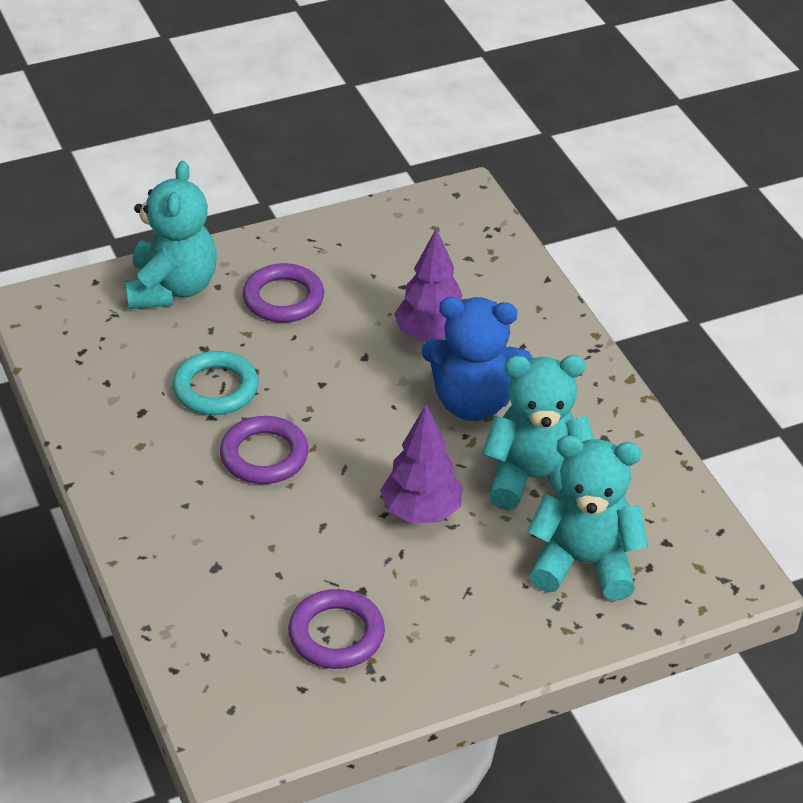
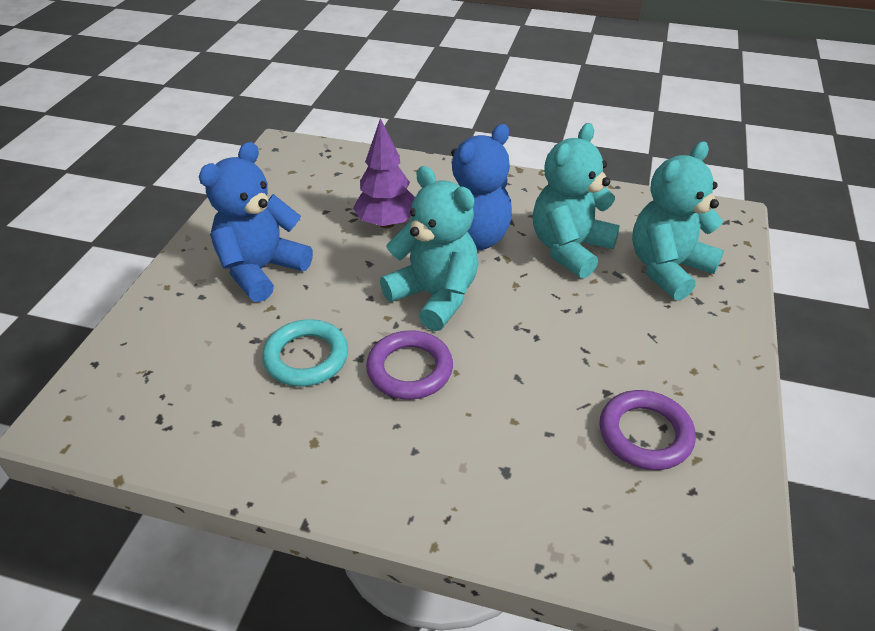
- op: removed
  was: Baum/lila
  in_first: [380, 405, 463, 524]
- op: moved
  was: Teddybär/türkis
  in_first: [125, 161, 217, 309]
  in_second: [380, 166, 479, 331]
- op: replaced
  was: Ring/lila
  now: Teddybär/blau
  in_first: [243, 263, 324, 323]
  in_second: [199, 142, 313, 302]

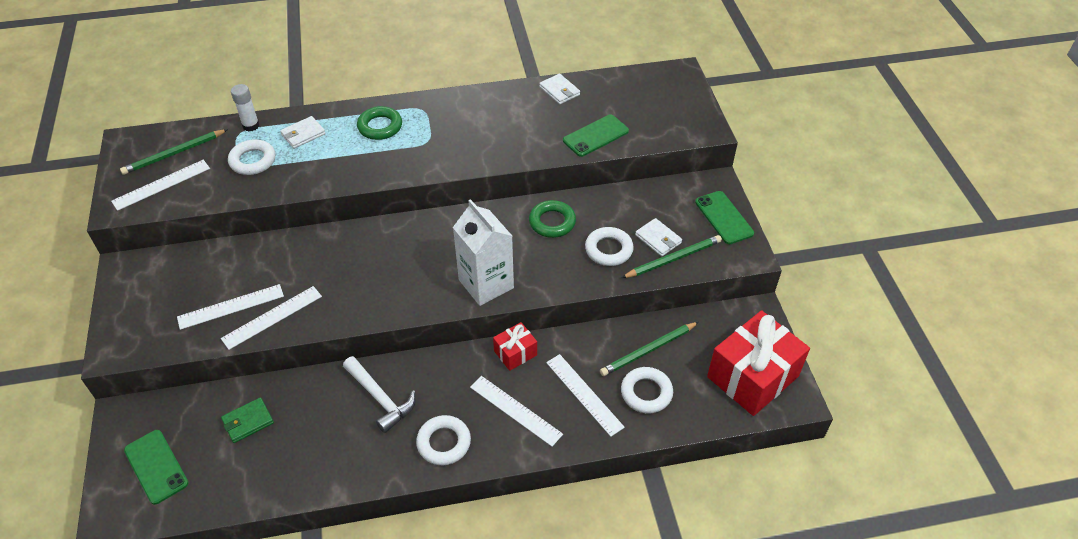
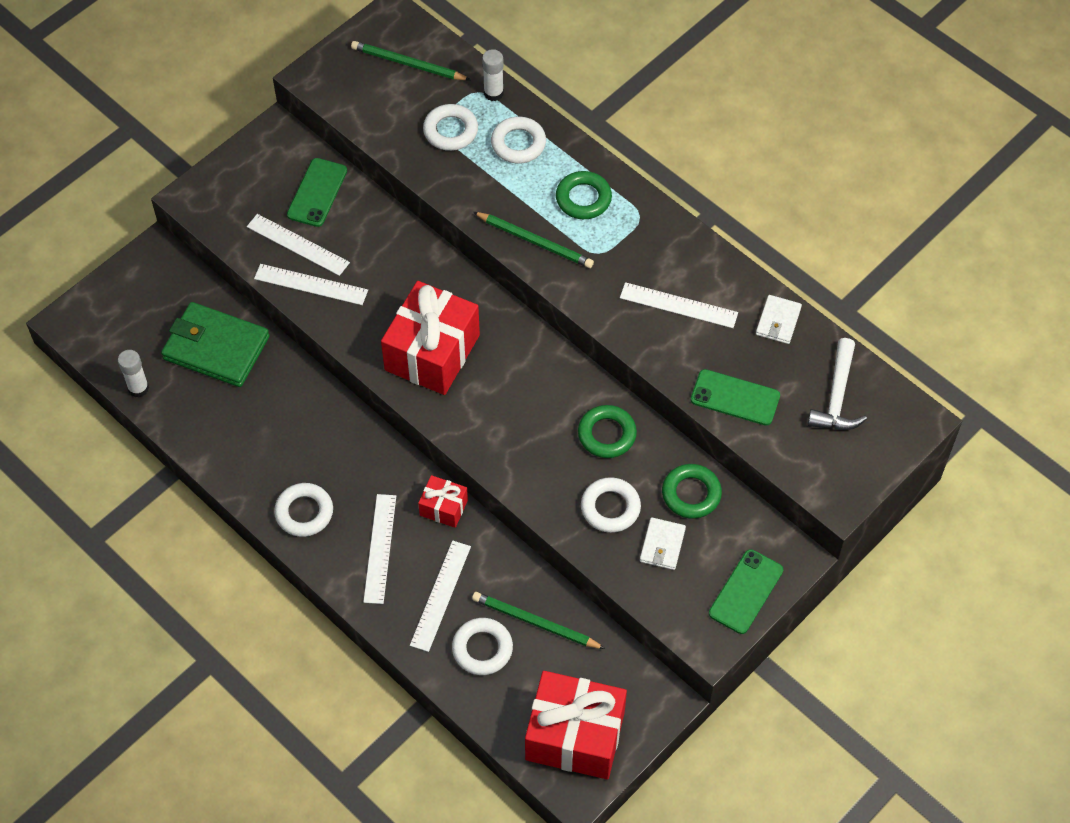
- op: removed
  was: Getränkekarton/weiß
  in_first: [453, 199, 514, 306]
- op: added
  now: Klebestift/weiß
  in_second: [118, 350, 149, 397]
- op: added
  now: Geschenk/rot
  in_second: [381, 281, 480, 395]
- op: added
  now: Ring/grün
  in_second: [662, 464, 722, 519]
- op: moved
  was: Lineal/weiß
  in_first: [111, 160, 210, 211]
  in_second: [620, 282, 738, 328]
- op: moved
  was: Handy/grün
  in_first: [124, 430, 189, 505]
  in_second: [287, 158, 347, 227]
- op: moved
  was: Hammer/weiß
  in_first: [343, 356, 416, 433]
  in_second: [808, 338, 867, 430]
- op: moved
  was: Bleistift/grün
  in_first: [622, 235, 722, 278]
  in_second: [473, 212, 594, 268]
- op: replaced
  was: Geldbörse/weiß
  now: Ring/weiß
  in_first: [280, 116, 326, 149]
  in_second: [491, 117, 546, 164]
- op: resized
  was: Geldbörse/grün
  in_first: [221, 397, 274, 443]
  in_second: [161, 302, 270, 387]
  ratio: 1.97

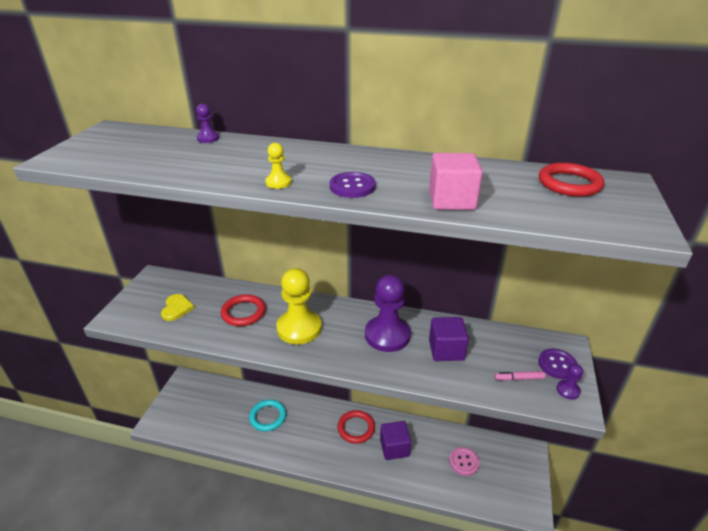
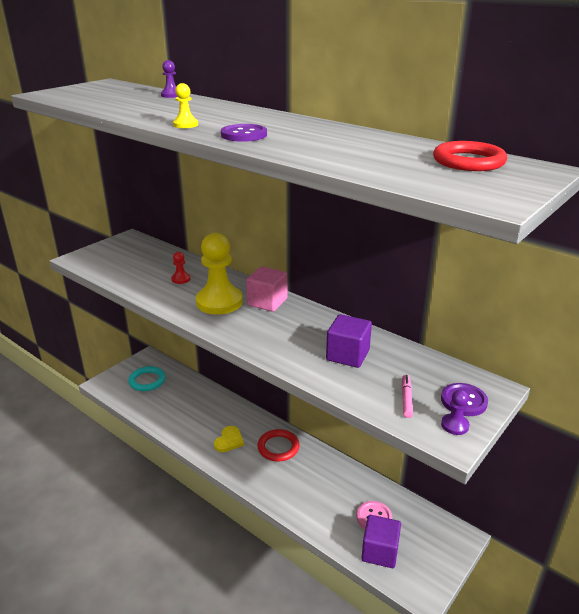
- op: removed
  was: Bauer/lila
  in_first: [365, 275, 411, 352]
- op: moved
  was: Herz/gelb
  in_first: [161, 294, 194, 321]
  in_second: [214, 426, 244, 452]
- op: moved
  was: Ring/türkis
  in_first: [249, 399, 286, 431]
  in_second: [128, 366, 166, 391]
- op: moved
  was: Kubus/lila
  in_first: [380, 421, 411, 460]
  in_second: [361, 515, 401, 568]
- op: moved
  was: Kubus/rosa
  in_first: [429, 153, 483, 210]
  in_second: [246, 266, 287, 312]
- op: replaced
  was: Ring/rot
  now: Bauer/rot
  in_first: [221, 294, 266, 326]
  in_second: [171, 252, 190, 284]
- op: turned
  was: Filzstift/rosa
  in_first: [494, 371, 546, 381]
  in_second: [401, 375, 413, 418]
  clockwise: 75

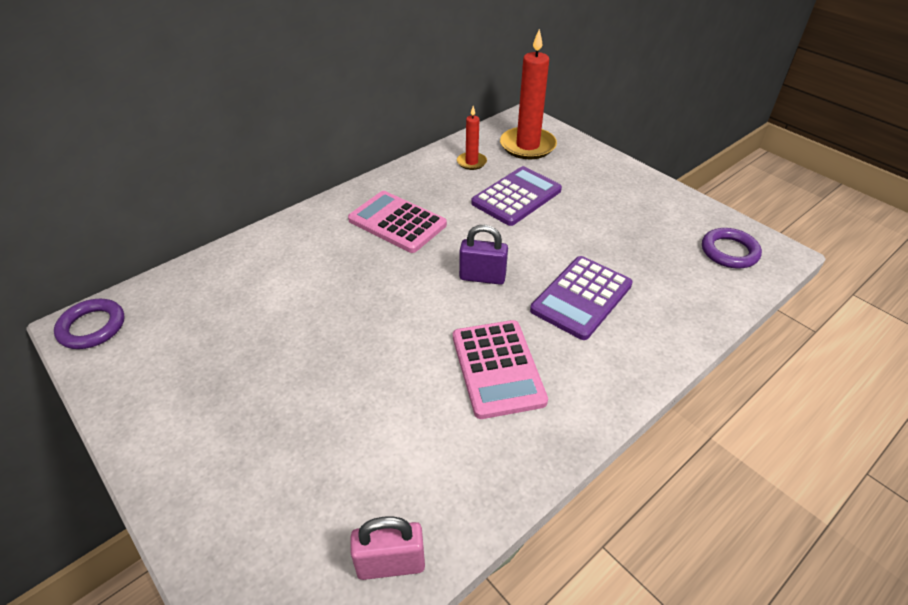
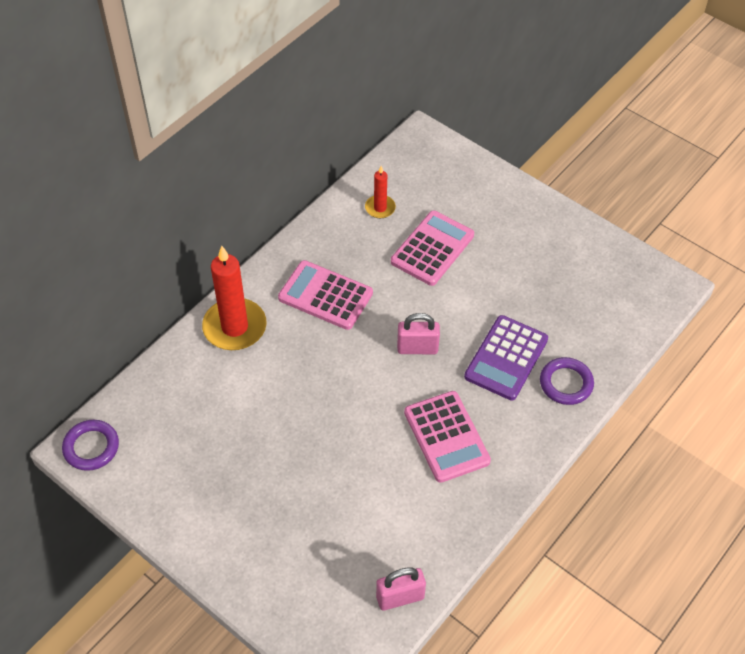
- op: moved
  was: Kerze/rot
  in_first: [500, 29, 557, 159]
  in_second: [202, 246, 267, 350]
- op: moved
  was: Ring/lila
  in_first: [702, 228, 762, 269]
  in_second: [540, 357, 594, 405]
- op: recoloured
  was: Vorhängeschloss/lila
  now: Vorhängeschloss/rosa
  in_first: [459, 225, 508, 285]
  in_second: [397, 313, 440, 354]
- op: recoloured
  was: Taschenrechner/lila
  now: Taschenrechner/rosa
  in_first: [471, 166, 562, 226]
  in_second: [391, 210, 474, 286]

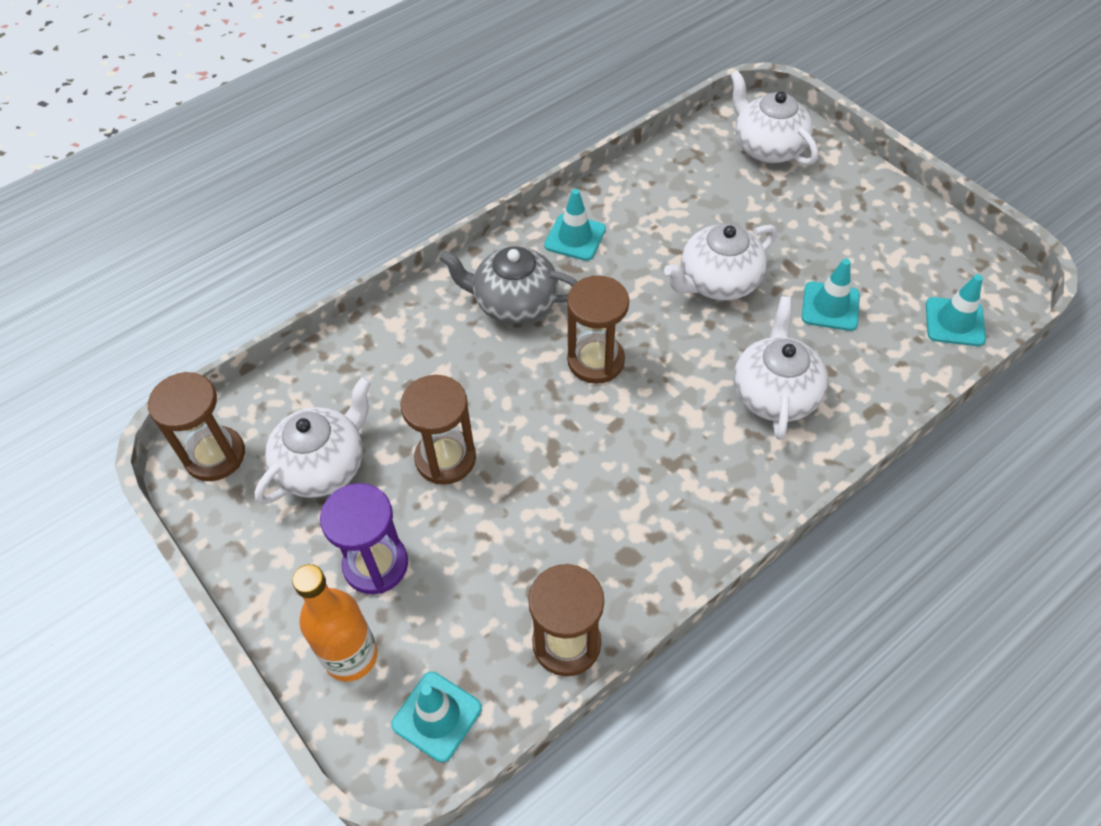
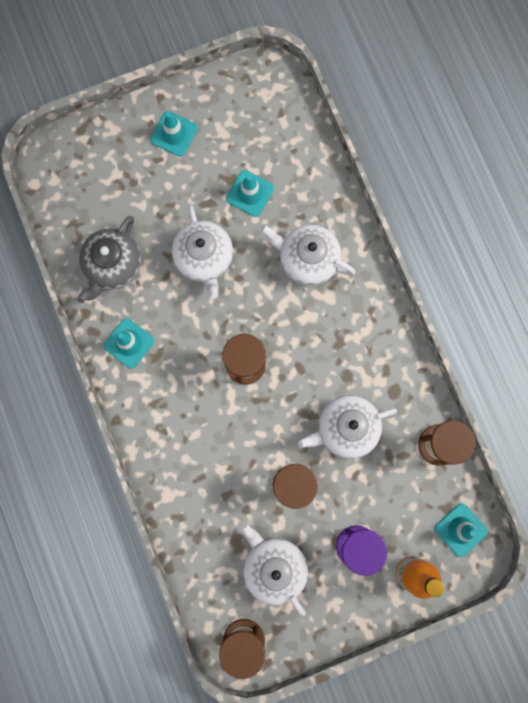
- op: moved
  was: Teekanne/grau
  in_first: [439, 247, 578, 324]
  in_second: [77, 216, 141, 303]
- op: moved
  was: Teekanne/weiß
  in_first: [731, 70, 818, 165]
  in_second: [298, 395, 397, 459]
- op: moved
  was: Leitkegel/türkis
  in_first: [926, 274, 986, 346]
  in_second: [150, 111, 198, 157]

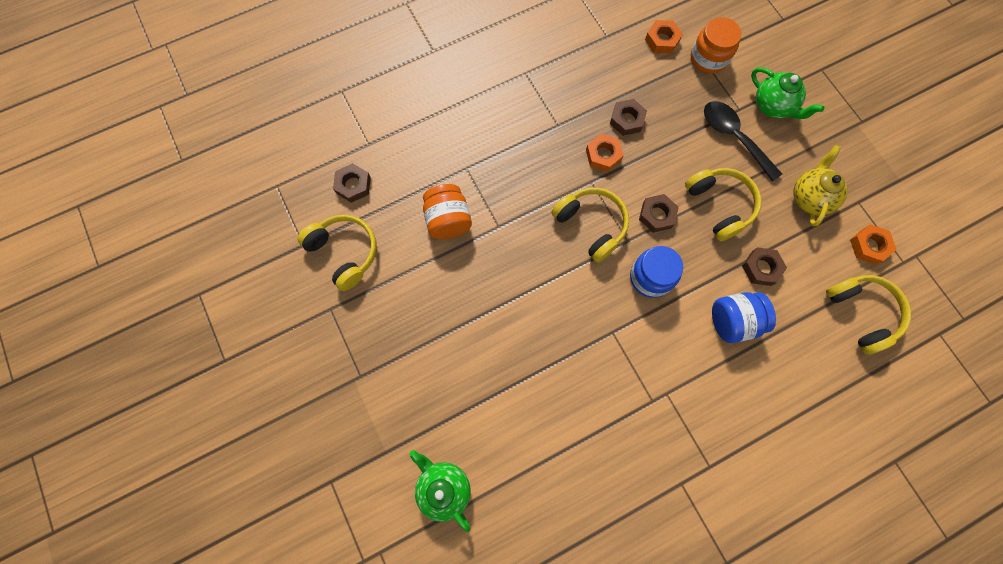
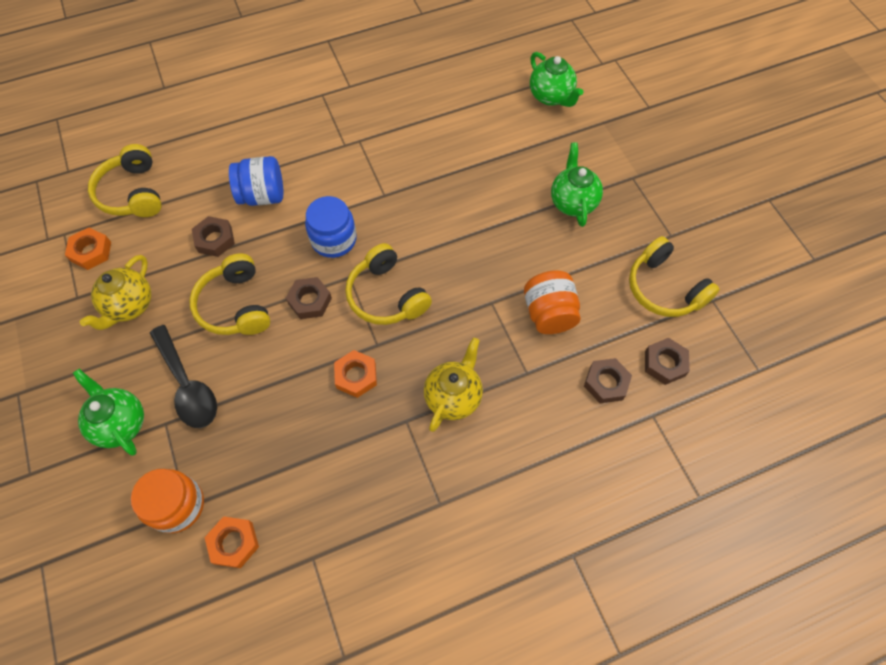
- op: added
  now: Teekanne/gelb
  in_second: [424, 338, 483, 432]
- op: added
  now: Teekanne/grün
  in_second: [551, 142, 603, 227]
- op: moved
  was: Sechskantmutter/braun
  in_first: [610, 99, 647, 136]
  in_second: [584, 358, 632, 403]

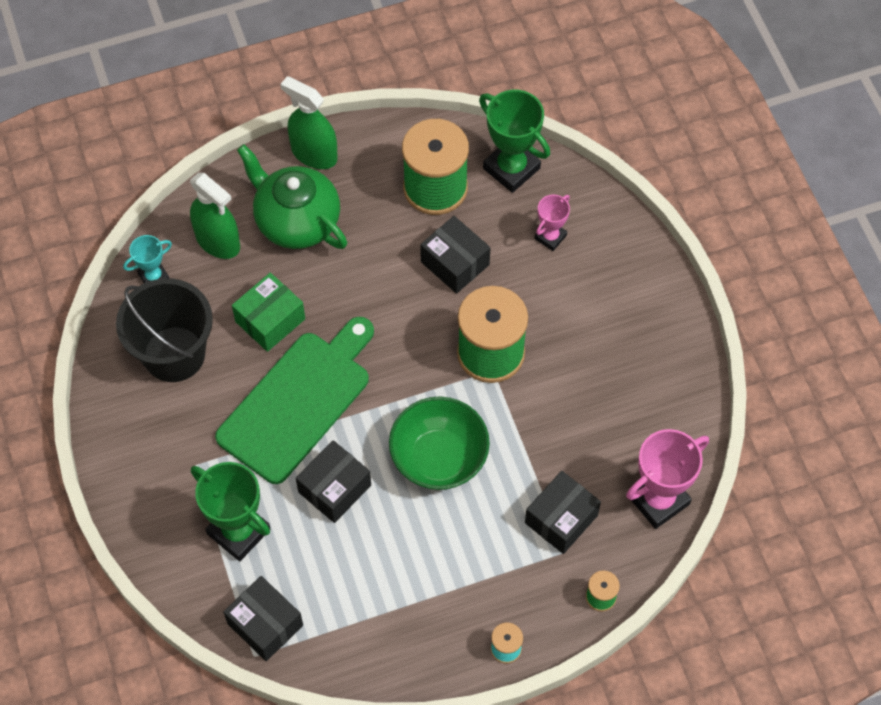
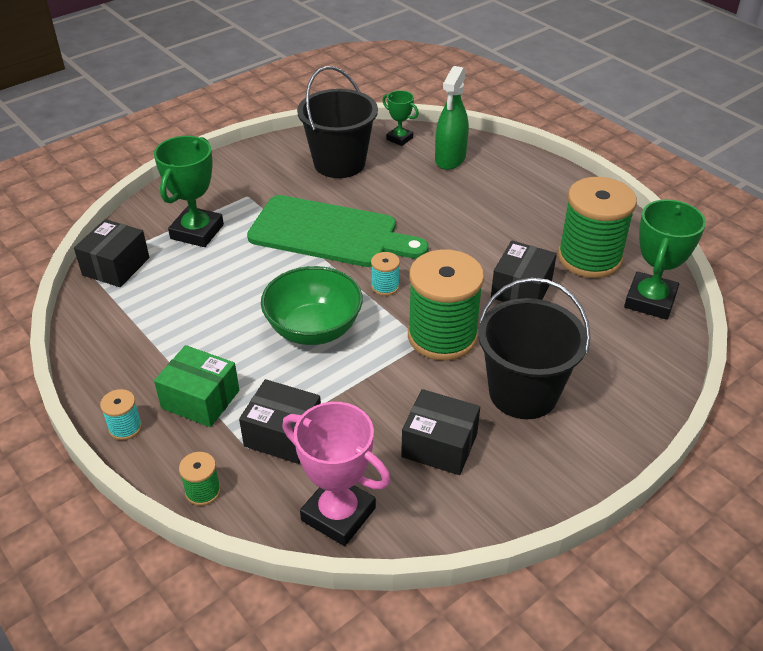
- op: removed
  was: Teekanne/grün
  in_first: [237, 144, 347, 249]
- op: removed
  was: Sprühflasche/grün
  in_first: [280, 76, 338, 169]
- op: removed
  was: Pokal/rosa
  in_first: [534, 195, 570, 251]
- op: added
  now: Garnrolle/türkis
  in_second: [371, 252, 400, 296]
- op: added
  now: Eimer/schwarz
  in_second: [478, 277, 590, 419]
- op: moved
  was: Schachtel/grün
  in_first: [232, 273, 305, 352]
  in_second: [154, 345, 239, 427]
- op: moved
  was: Schachtel/schwarz
  in_first: [296, 440, 371, 523]
  in_second: [401, 389, 480, 475]
- op: recoloured
  was: Pokal/türkis
  now: Pokal/grün
  in_first: [123, 235, 172, 283]
  in_second: [382, 90, 419, 146]

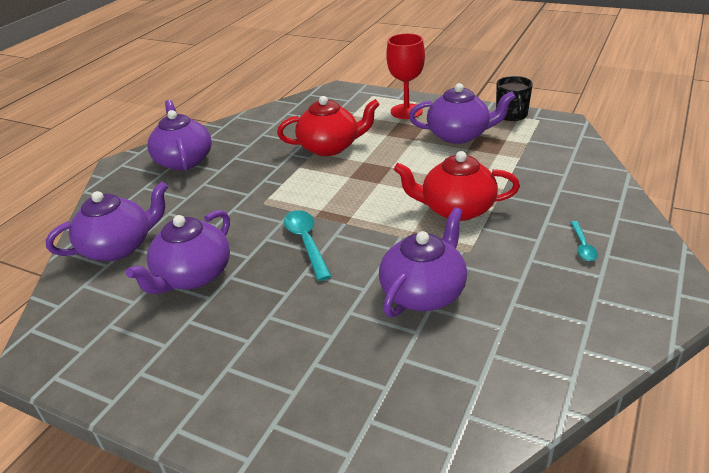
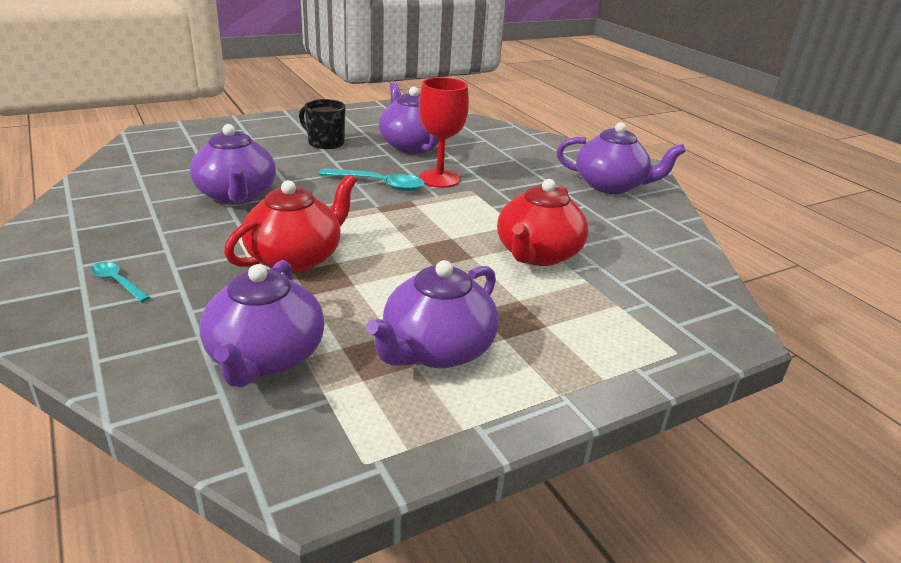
- op: moved
  was: Teekanne/lila
  in_first: [46, 182, 168, 261]
  in_second: [199, 260, 325, 387]
- op: moved
  was: Kelch/rot
  in_first: [386, 33, 425, 119]
  in_second: [419, 77, 469, 188]
- op: moved
  was: Tasse/schwarz
  in_first: [496, 76, 533, 121]
  in_second: [299, 99, 345, 149]

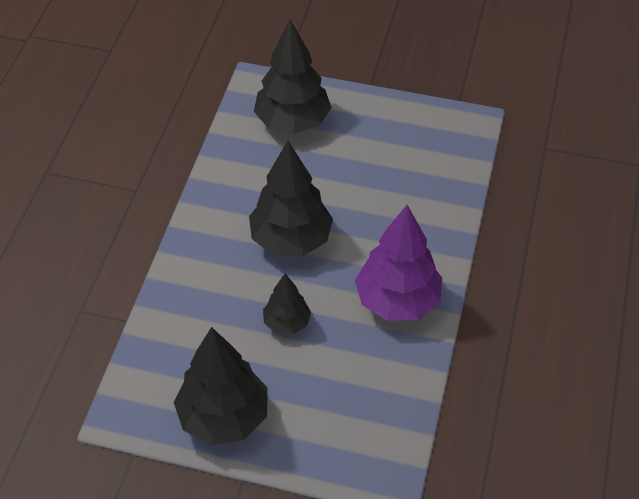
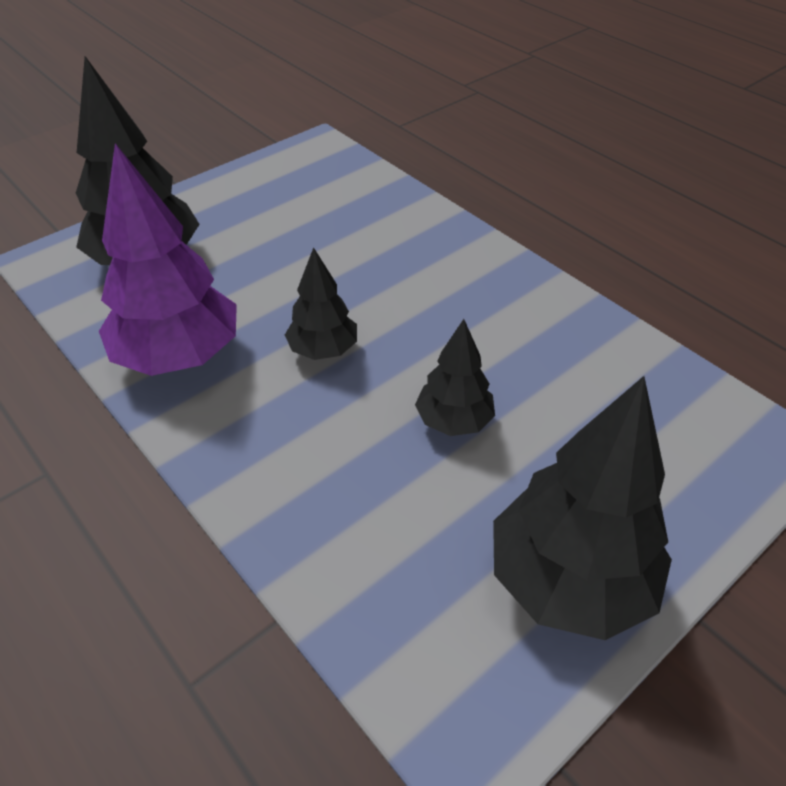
- op: moved
  was: Baum/lila
  in_first: [355, 205, 442, 321]
  in_second: [99, 143, 237, 376]
- op: resized
  was: Baum/schwarz
  in_first: [249, 141, 333, 256]
  in_second: [285, 247, 357, 360]
  ratio: 0.55

